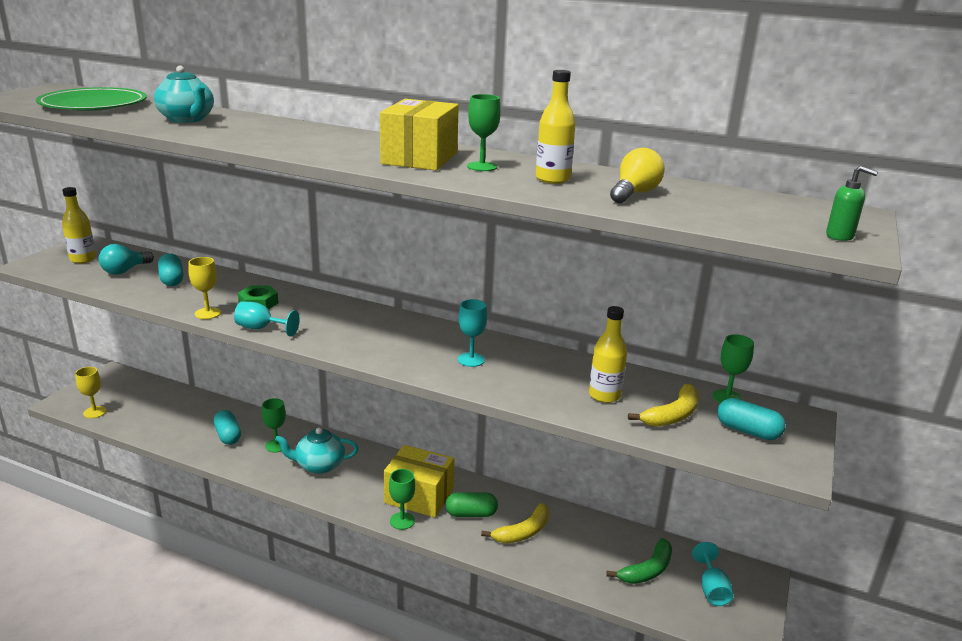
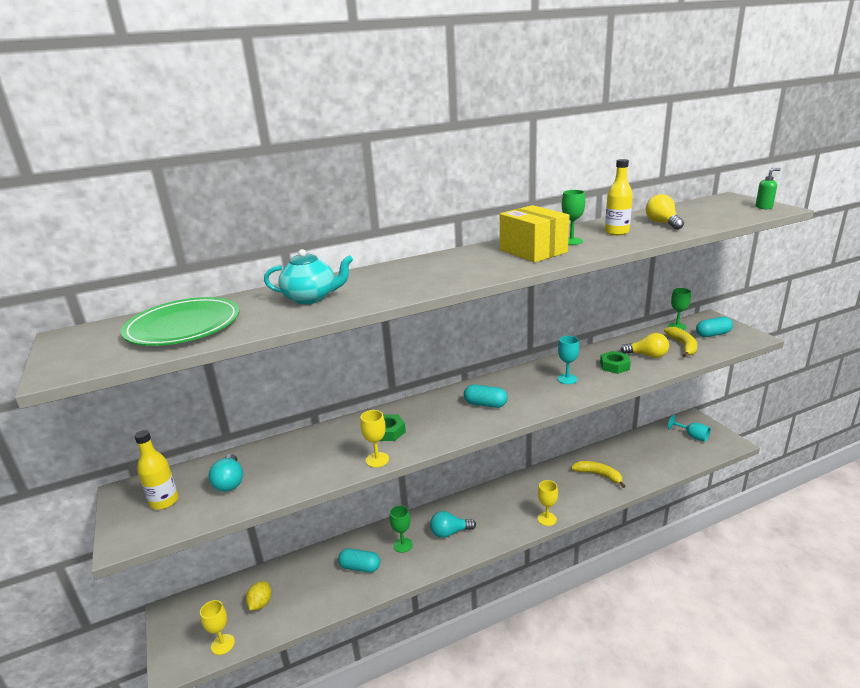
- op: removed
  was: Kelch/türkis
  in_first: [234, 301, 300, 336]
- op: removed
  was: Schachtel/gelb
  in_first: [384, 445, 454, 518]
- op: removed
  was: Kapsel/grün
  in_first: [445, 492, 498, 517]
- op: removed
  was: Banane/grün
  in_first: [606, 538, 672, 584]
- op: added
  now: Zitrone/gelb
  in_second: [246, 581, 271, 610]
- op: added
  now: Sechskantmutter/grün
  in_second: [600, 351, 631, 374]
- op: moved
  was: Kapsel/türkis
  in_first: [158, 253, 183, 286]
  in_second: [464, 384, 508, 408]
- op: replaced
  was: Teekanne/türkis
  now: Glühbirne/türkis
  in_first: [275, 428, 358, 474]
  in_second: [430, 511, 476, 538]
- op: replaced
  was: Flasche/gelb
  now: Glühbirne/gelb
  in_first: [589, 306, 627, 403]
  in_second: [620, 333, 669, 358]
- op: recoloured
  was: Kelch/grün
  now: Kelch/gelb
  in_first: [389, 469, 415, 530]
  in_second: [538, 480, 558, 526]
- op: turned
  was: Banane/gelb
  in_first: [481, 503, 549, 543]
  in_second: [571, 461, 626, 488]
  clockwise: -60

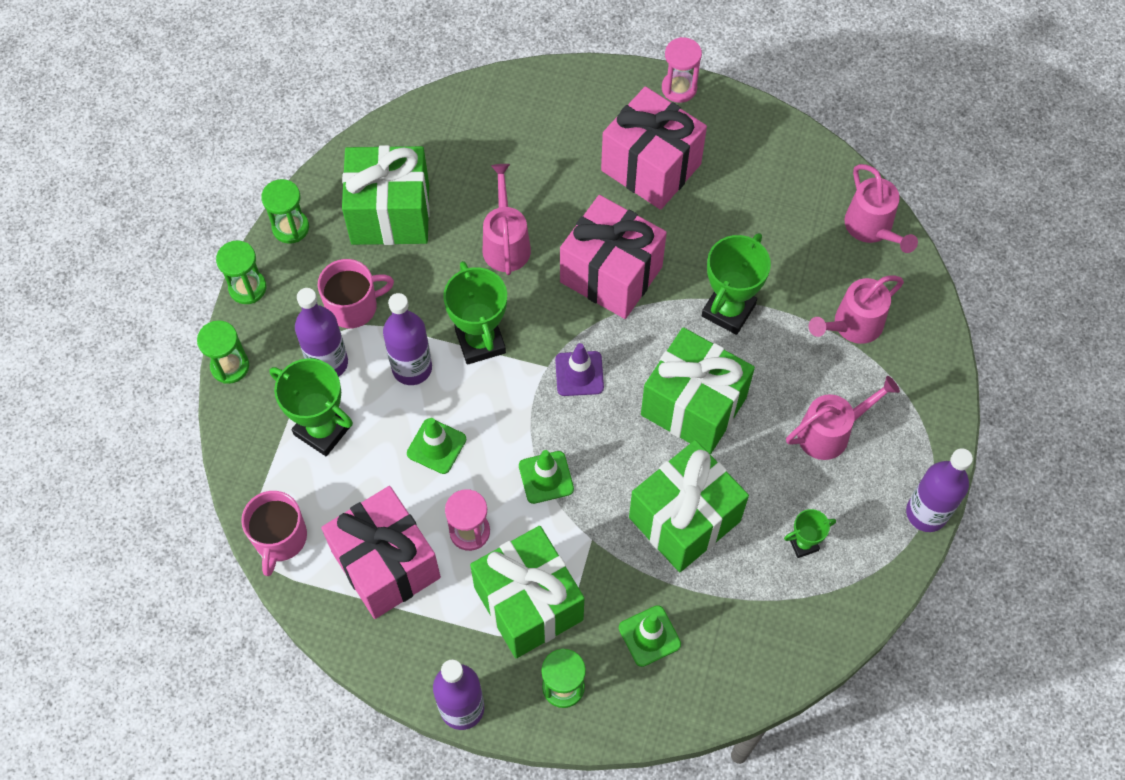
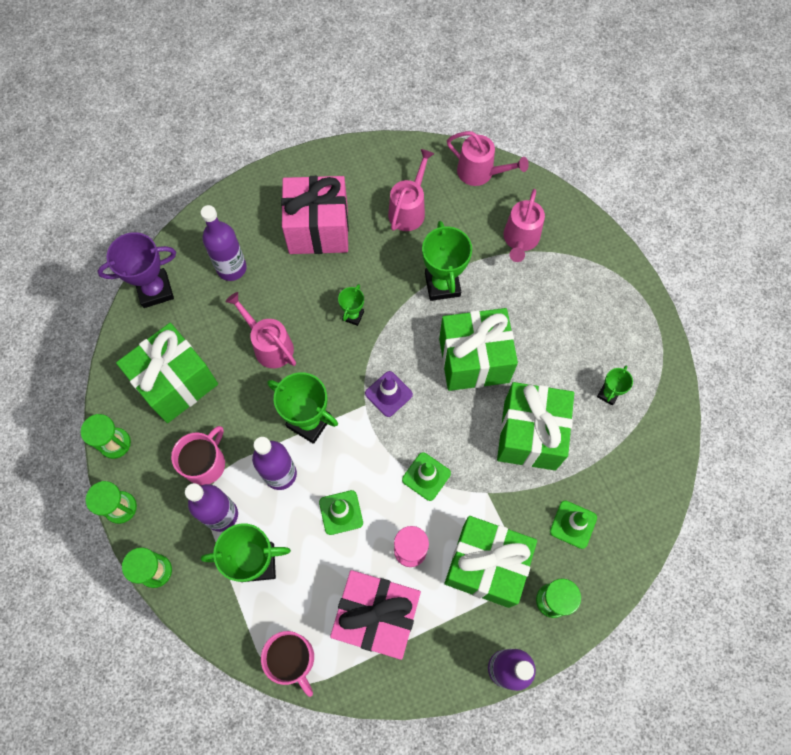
- op: removed
  was: Sanduhr/rosa
  in_first: [662, 37, 702, 103]
- op: added
  now: Pokal/lila
  in_second: [98, 232, 176, 308]
- op: moved
  was: Gießkanne/rosa
  in_first: [786, 376, 900, 460]
  in_second: [388, 149, 434, 231]
- op: moved
  was: Flasche/lila
  in_first: [906, 448, 973, 532]
  in_second: [201, 205, 247, 281]
- op: replaced
  was: Geschenk/rosa
  now: Pokal/grün
  in_first: [560, 195, 667, 319]
  in_second: [338, 284, 364, 326]

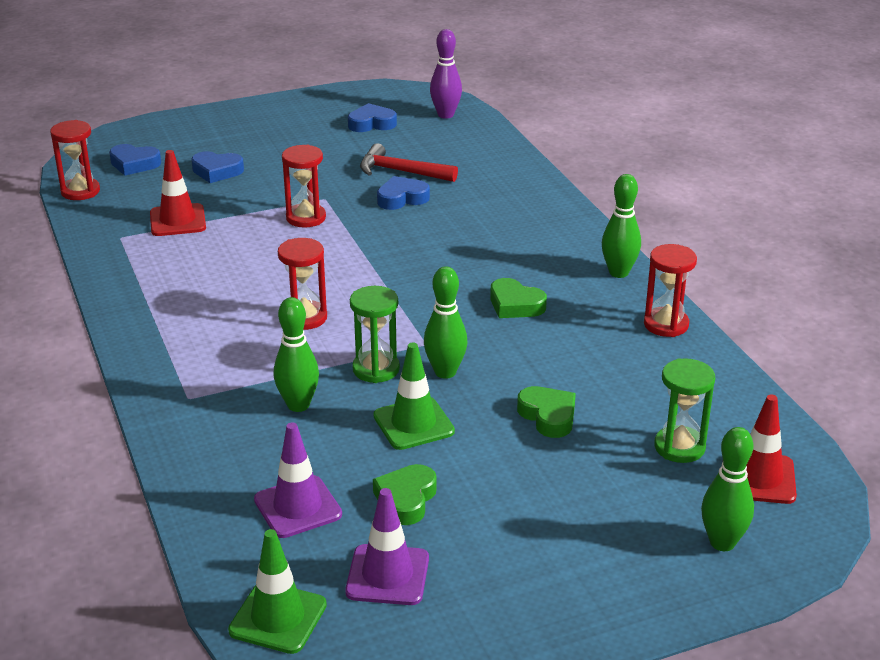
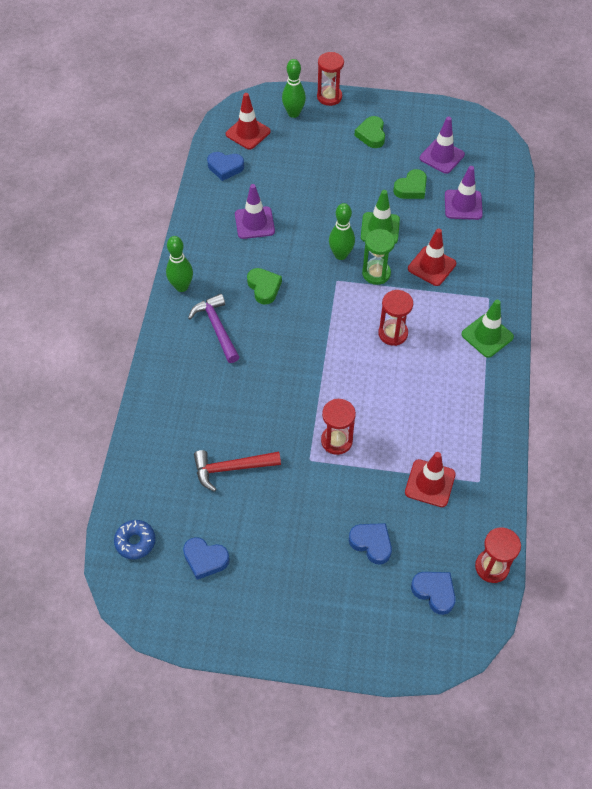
- op: removed
  was: Sanduhr/grün
  in_first: [654, 358, 715, 463]
- op: added
  now: Hammer/lila
  in_second: [188, 294, 239, 363]
- op: added
  now: Leitkegel/lila
  in_second: [235, 184, 275, 239]
- op: moved
  was: Leitkegel/grün
  in_first: [228, 529, 327, 654]
  in_second: [461, 300, 514, 358]
- op: moved
  was: Herz/blau
  in_first: [377, 176, 430, 210]
  in_second: [207, 152, 244, 181]
- op: moved
  was: Herz/grün
  in_first: [517, 386, 576, 438]
  in_second: [354, 116, 385, 148]
- op: moved
  was: Sanduhr/rot
  in_first: [644, 244, 697, 337]
  in_second: [317, 52, 344, 106]
- op: replaced
  was: Bowlingkegel/grün
  now: Leitkegel/rot
  in_first: [274, 297, 319, 412]
  in_second: [408, 228, 456, 286]
- op: replaced
  was: Bowlingkegel/lila
  now: Donut/blau
  in_first: [430, 29, 462, 119]
  in_second: [114, 520, 156, 559]
- op: turned
  was: Hammer/rot
  in_first: [360, 143, 458, 182]
  in_second: [194, 450, 281, 492]
  clockwise: 120

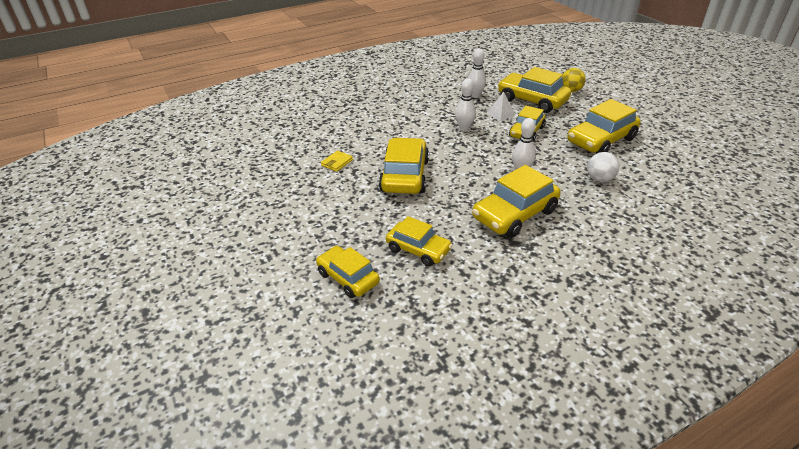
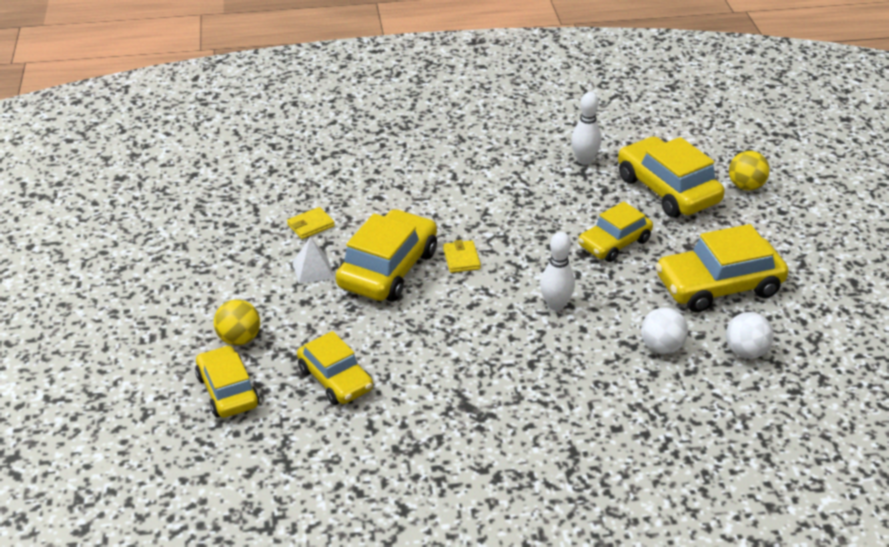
- op: removed
  was: Bowlingkegel/weiß
  in_first: [455, 78, 476, 131]
- op: removed
  was: Auto/gelb
  in_first: [472, 165, 561, 238]
- op: added
  now: Ball/gelb
  in_second: [214, 299, 260, 345]
- op: added
  now: Geldbörse/gelb
  in_second: [443, 240, 481, 273]
- op: added
  now: Ball/weiß
  in_second: [726, 312, 774, 359]
- op: moved
  was: Pyramide/weiß
  in_first: [487, 92, 515, 121]
  in_second: [293, 237, 334, 284]

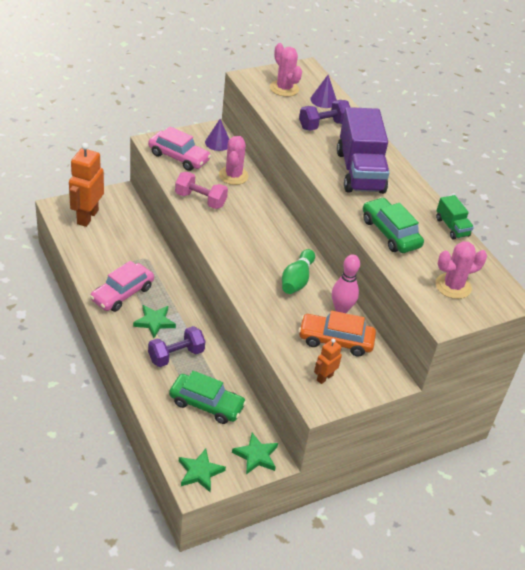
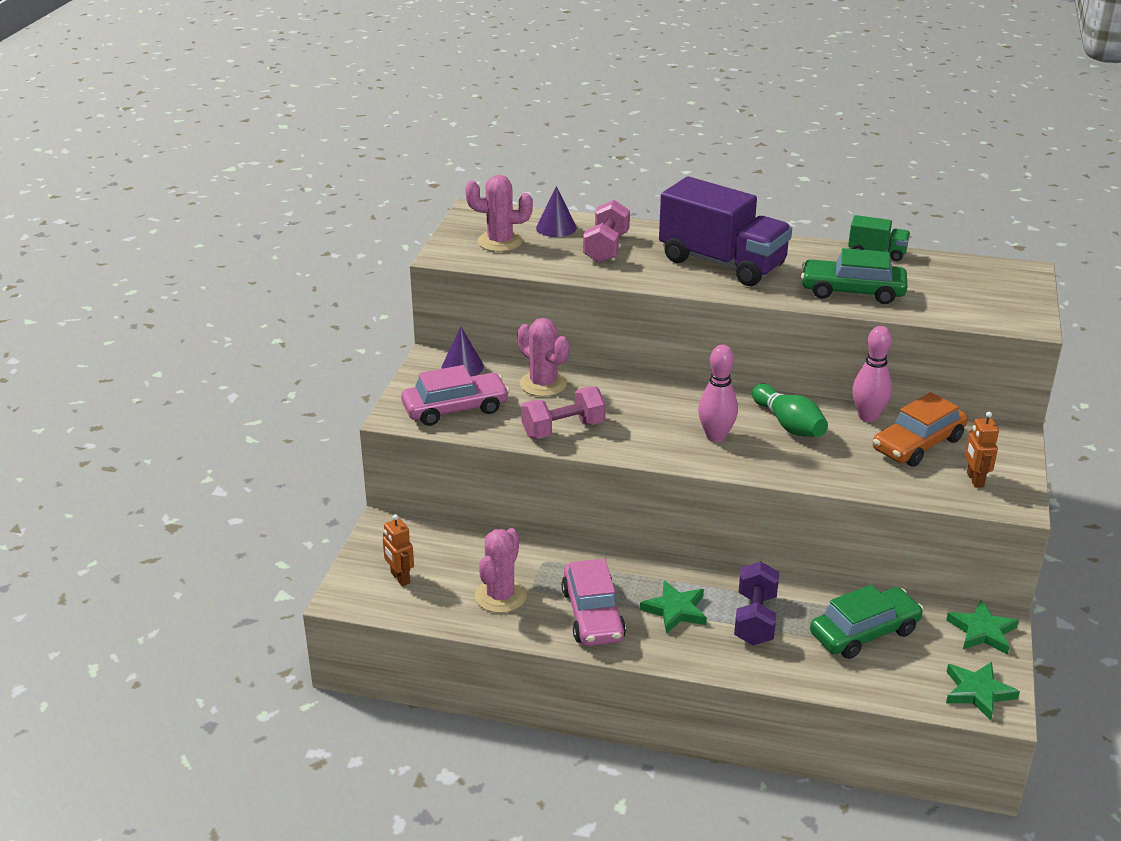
- op: added
  now: Bowlingkegel/rosa
  in_second: [698, 345, 738, 442]
- op: moved
  was: Kaktus/rosa
  in_first: [435, 241, 487, 299]
  in_second: [475, 528, 527, 613]
- op: recoloured
  was: Hantel/lila
  now: Hantel/rosa
  in_first: [299, 100, 350, 130]
  in_second: [583, 200, 630, 263]
- op: resized
  was: Roboter/orange
  in_first: [69, 143, 104, 227]
  in_second: [383, 514, 414, 586]
  ratio: 0.5

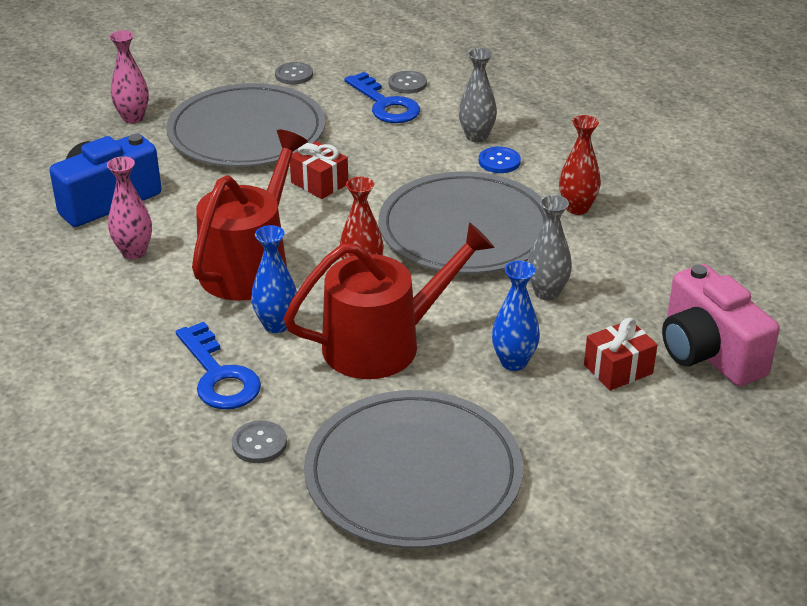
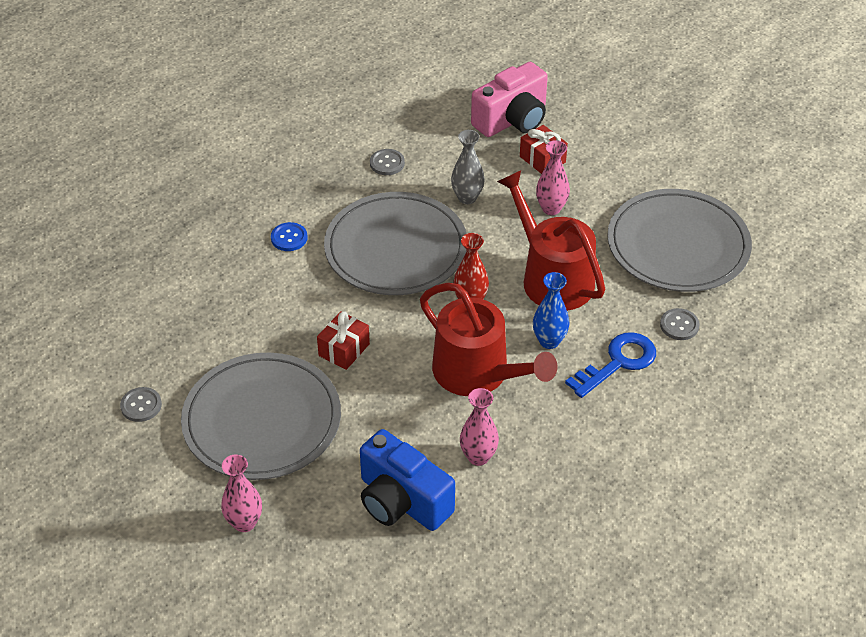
- op: removed
  was: Schlüssel/blau
  in_first: [344, 72, 420, 123]
- op: removed
  was: Vase/grau
  in_first: [459, 48, 497, 142]
- op: removed
  was: Vase/rot
  in_first: [559, 115, 601, 215]
- op: moved
  was: Knopf/grau
  in_first: [388, 71, 427, 94]
  in_second: [370, 149, 405, 175]
- op: recoloured
  was: Vase/blau
  now: Vase/rosa
  in_first: [492, 261, 540, 371]
  in_second: [536, 140, 570, 215]
- op: turned
  was: Gießkanne/rot
  in_first: [192, 130, 308, 301]
  in_second: [420, 283, 557, 396]
  clockwise: -150

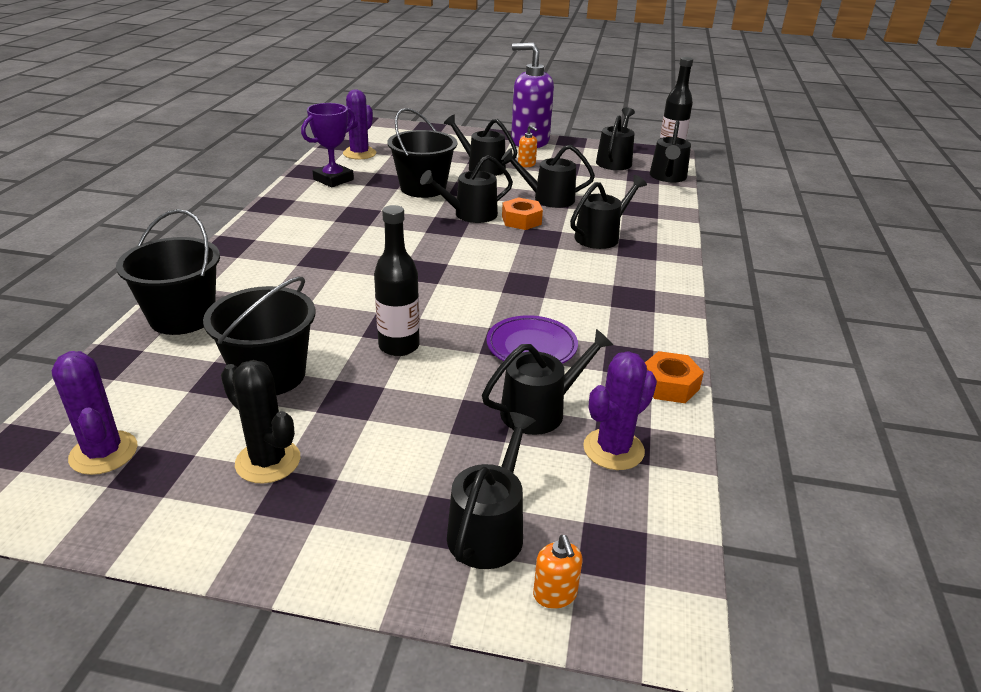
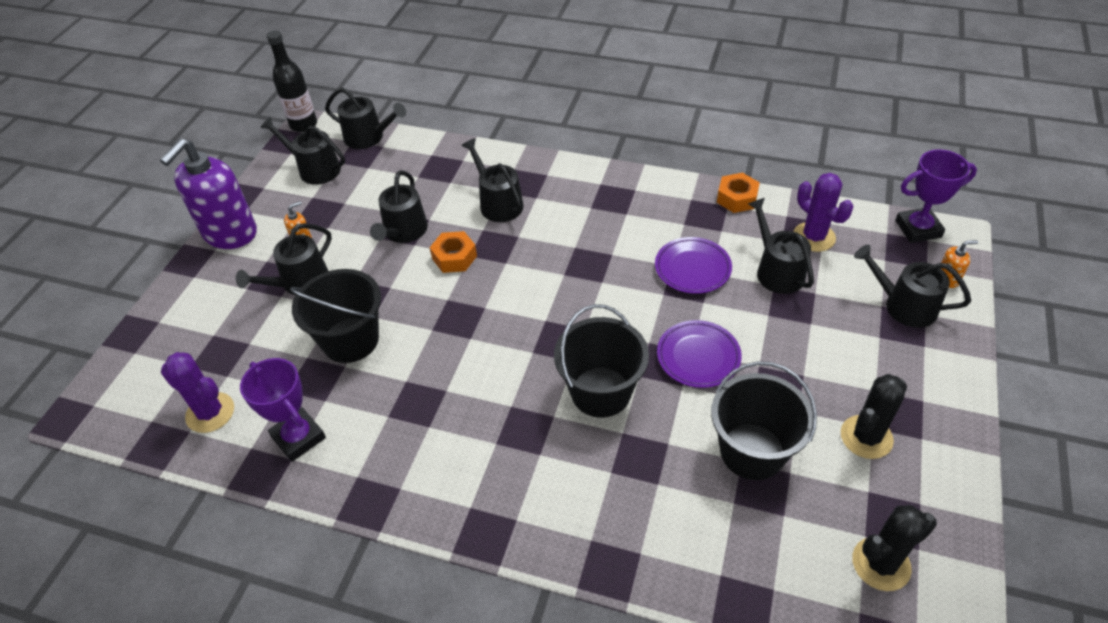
- op: removed
  was: Gießkanne/schwarz
  in_first: [420, 155, 513, 223]
- op: added
  now: Pokal/lila
  in_second: [895, 149, 977, 243]
- op: moved
  was: Eimer/schwarz
  in_first: [116, 209, 220, 335]
  in_second: [554, 304, 649, 418]
- op: replaced
  was: Flasche/schwarz
  now: Teller/lila
  in_first: [374, 205, 420, 356]
  in_second: [657, 320, 742, 388]
- op: recoloured
  was: Kaktus/lila
  now: Kaktus/schwarz
  in_first: [52, 351, 137, 475]
  in_second: [852, 505, 937, 591]

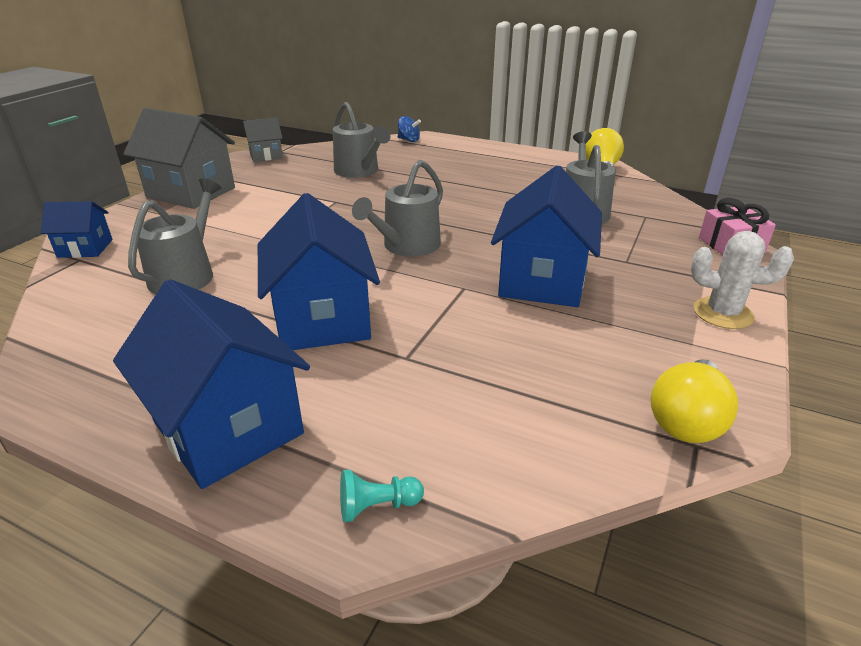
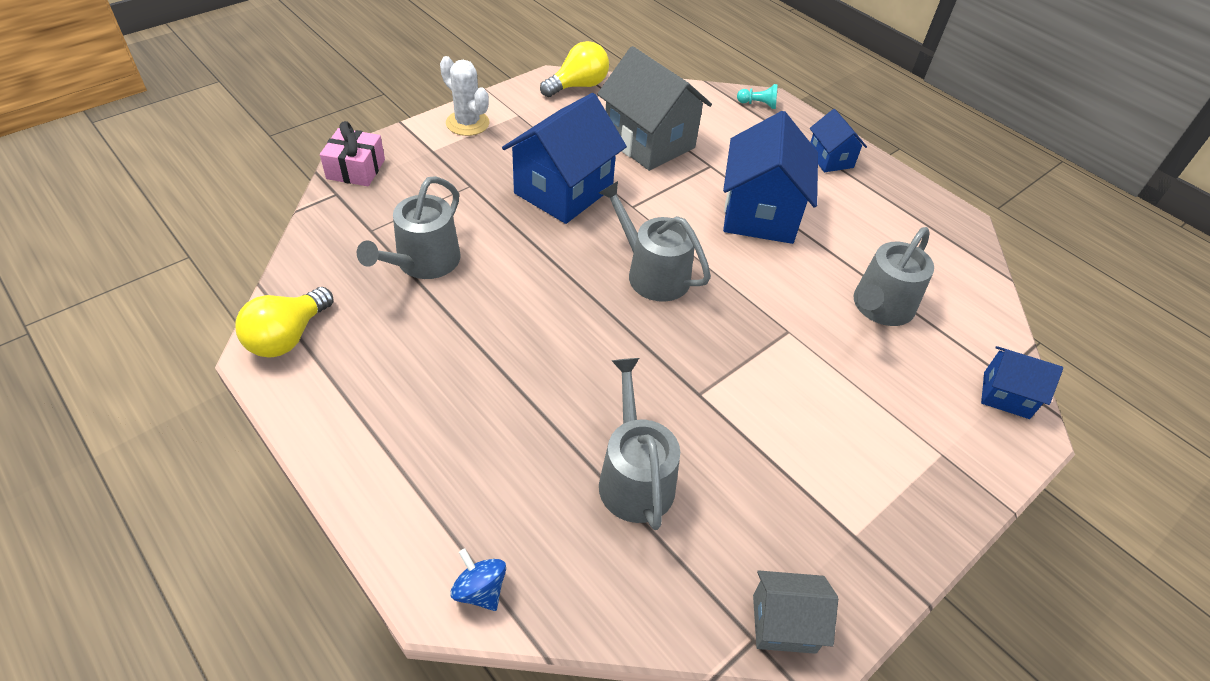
- op: moved
  was: Haus/grau
  in_first: [123, 108, 235, 209]
  in_second: [597, 46, 712, 171]
- op: turned
  was: Gießkanne/grau
  in_first: [352, 160, 443, 257]
  in_second: [599, 181, 711, 302]
  clockwise: -105
- op: resized
  was: Haus/blau
  in_first: [113, 279, 310, 489]
  in_second: [810, 109, 867, 172]
  ratio: 0.53

